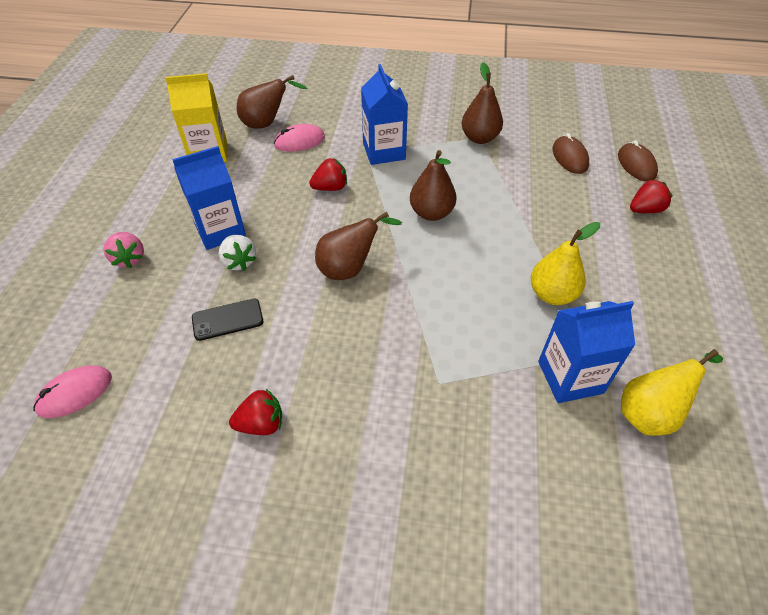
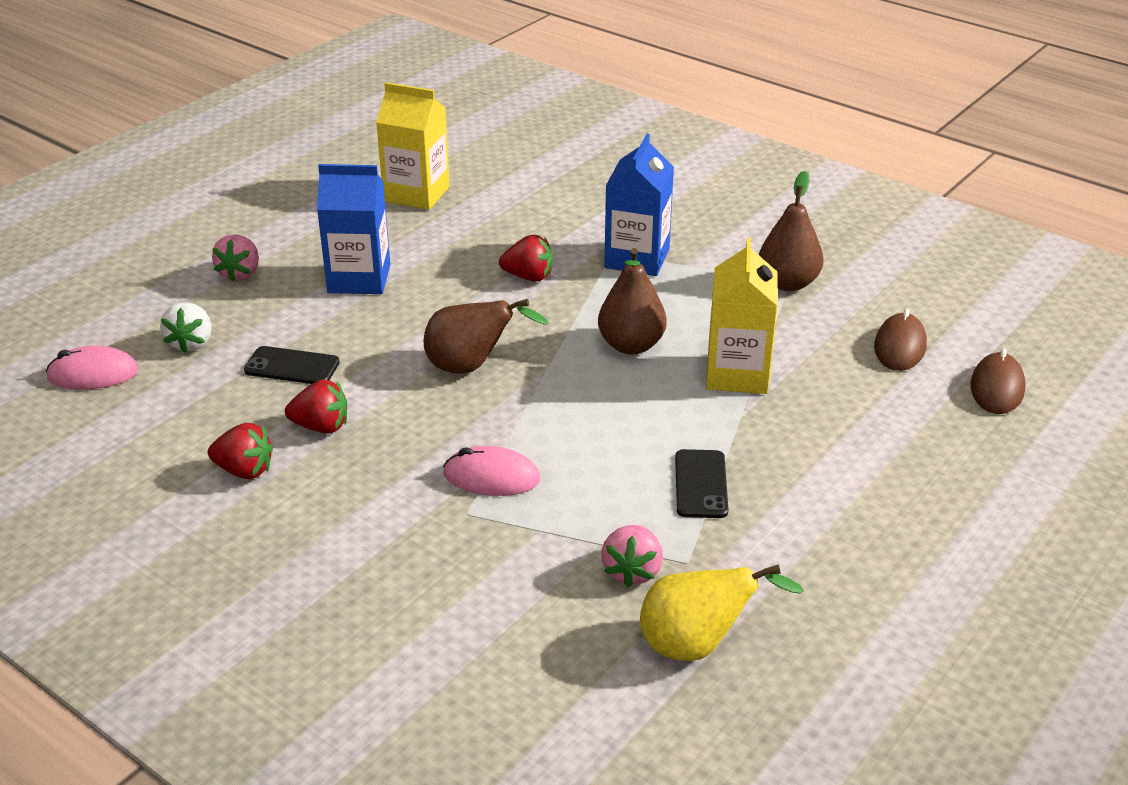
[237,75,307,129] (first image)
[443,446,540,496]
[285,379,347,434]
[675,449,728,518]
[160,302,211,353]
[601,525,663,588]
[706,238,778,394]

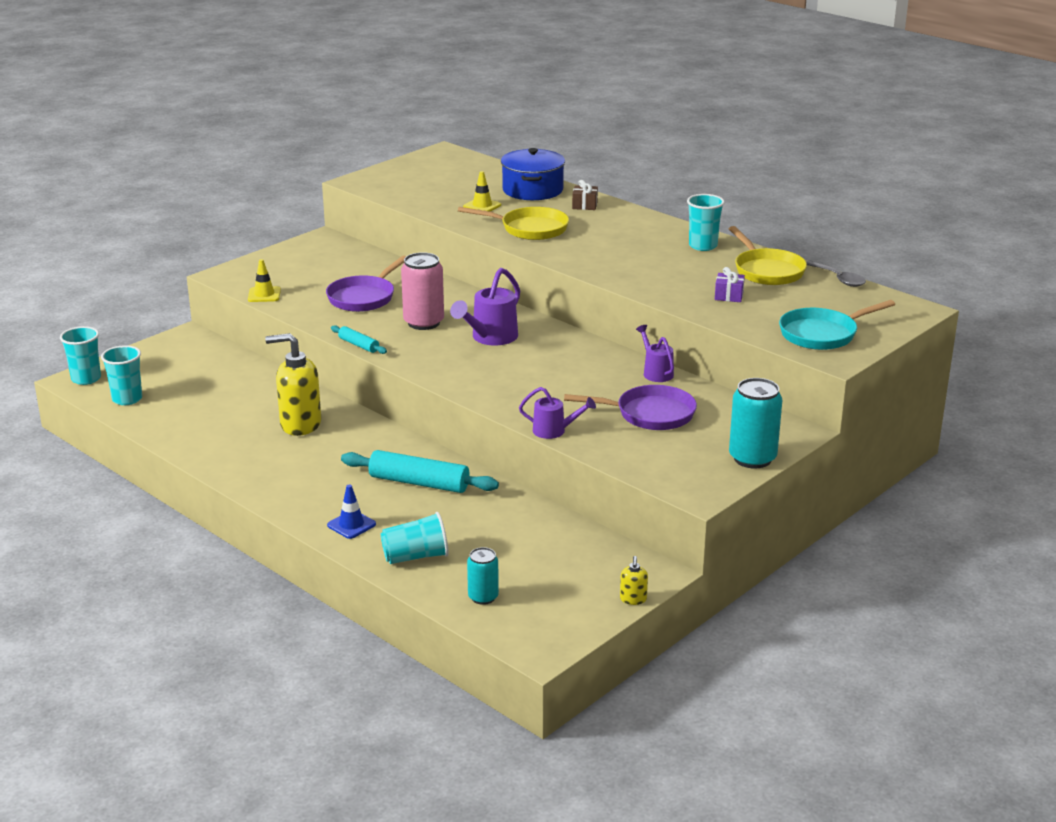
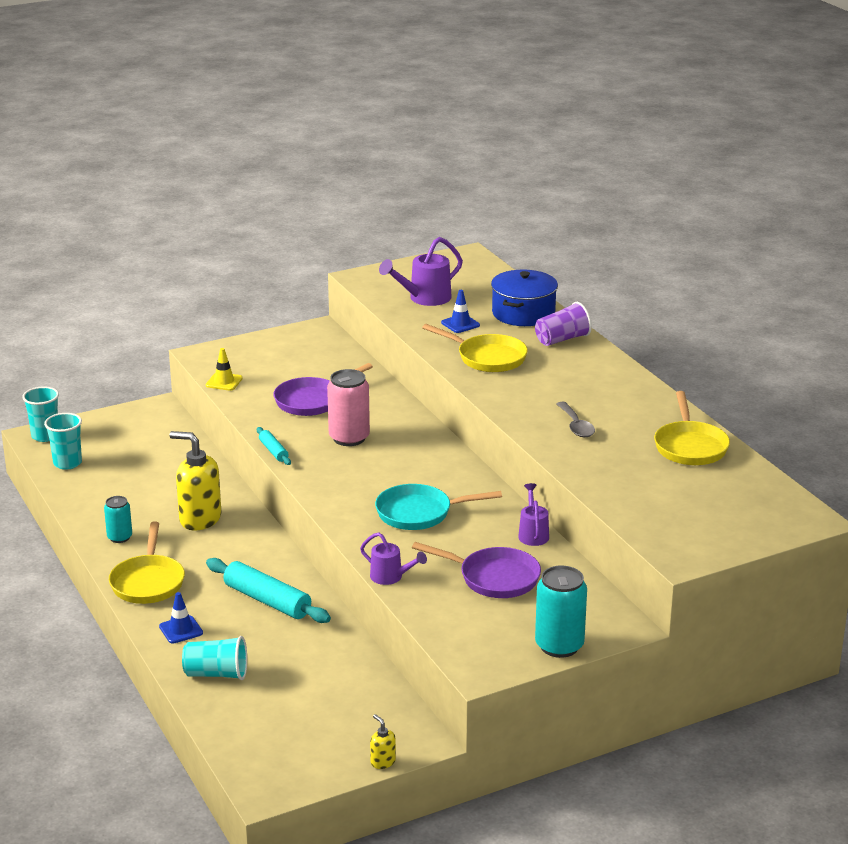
[441,290,480,333]
[535,302,592,346]
[687,194,725,251] (first image)
[557,402,595,437]
[715,267,745,302] (first image)
[379,237,463,306]
[375,484,502,530]
[104,496,132,543]
[370,714,396,769]
[109,521,185,604]

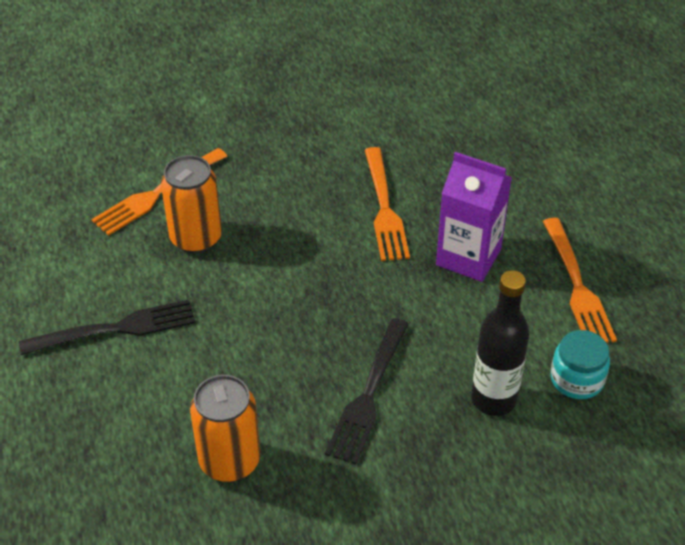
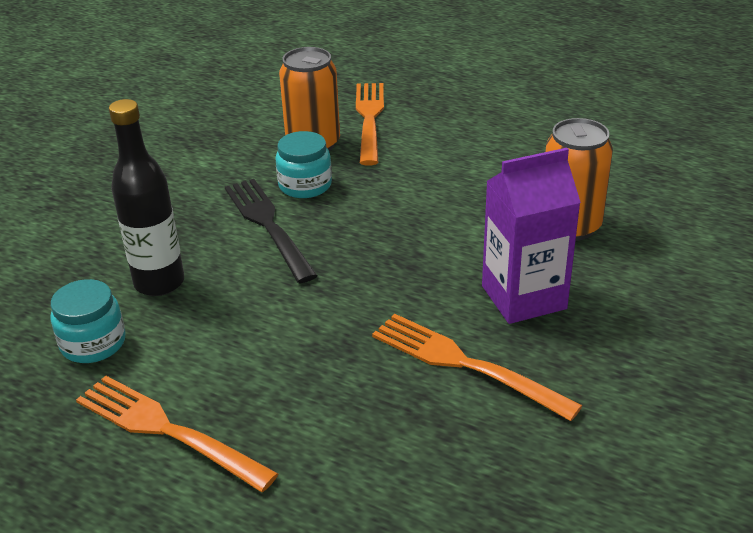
[356,83,384,166]
[482,148,581,324]
[19,299,195,355] (first image)
[275,131,332,198]

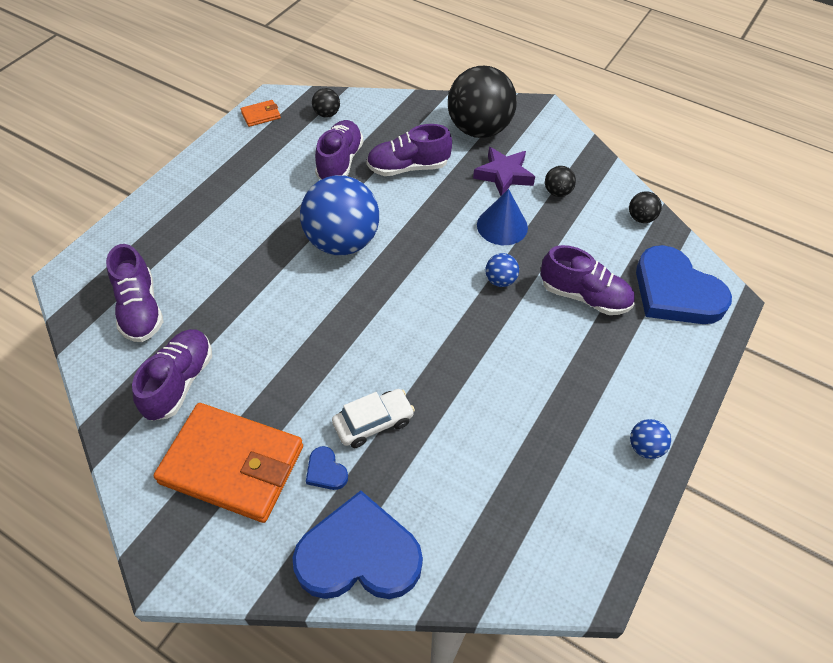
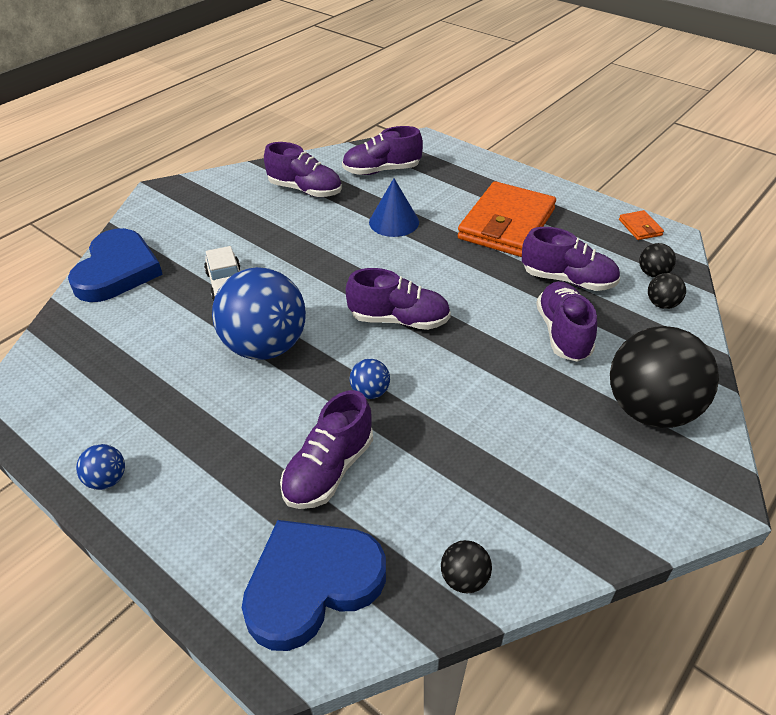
[473,147,535,196] (first image)
[648,273,686,309]
[212,267,306,360]
[369,178,419,237]
[458,181,556,257]
[306,446,348,490] (first image)
[346,268,451,330]

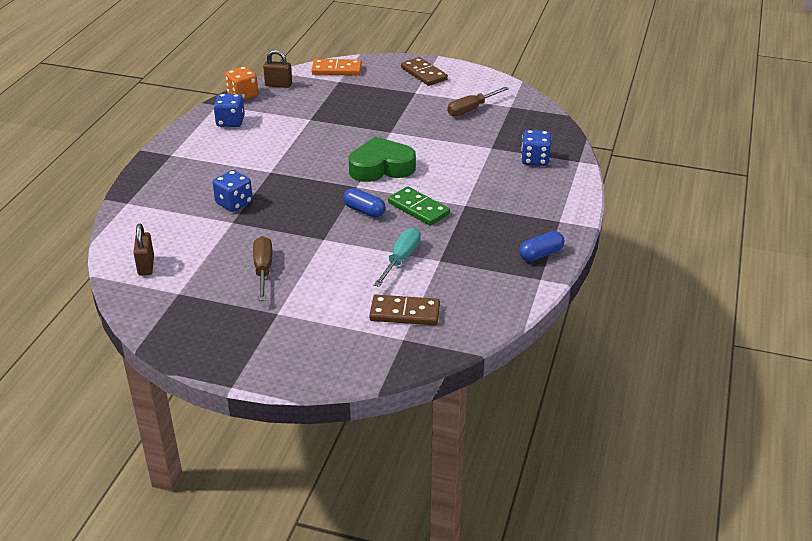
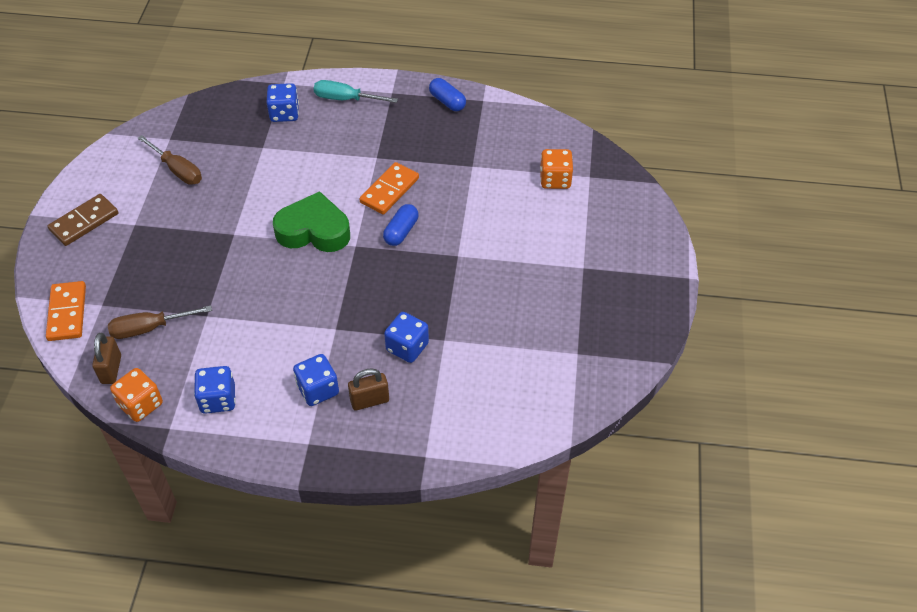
[273,191,350,252]
[359,162,419,214]
[348,368,389,410]
[314,80,398,103]
[108,305,212,339]
[540,149,573,189]
[293,354,339,406]

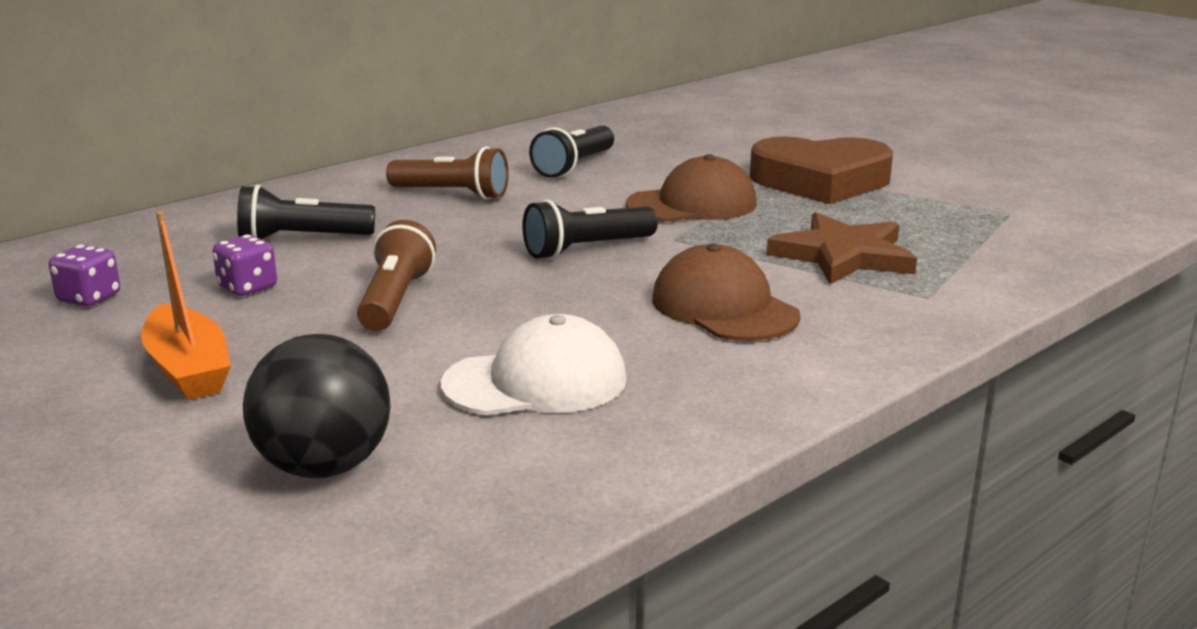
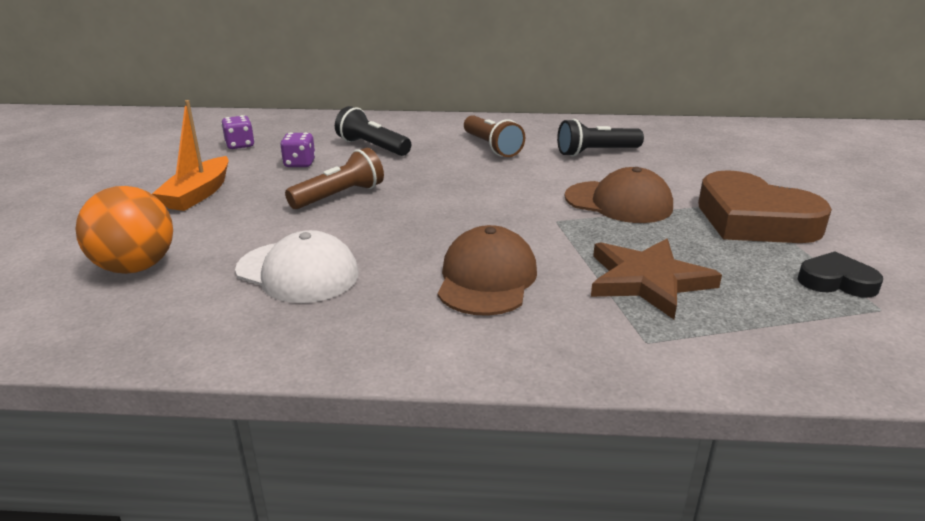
[522,200,658,260] (first image)
[76,186,173,274]
[798,252,883,298]

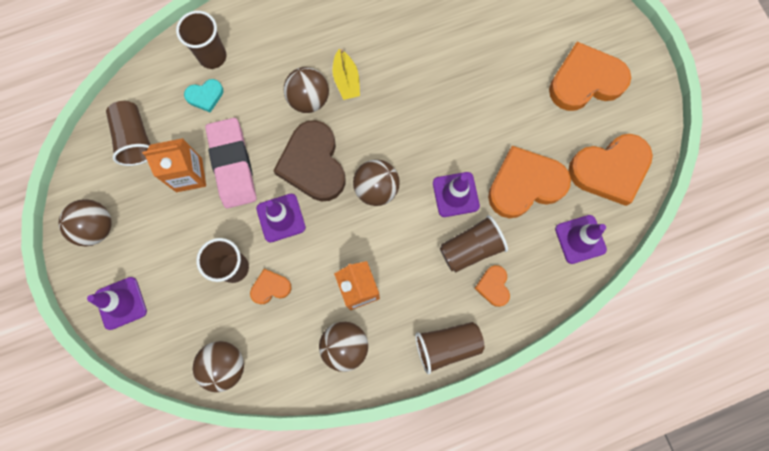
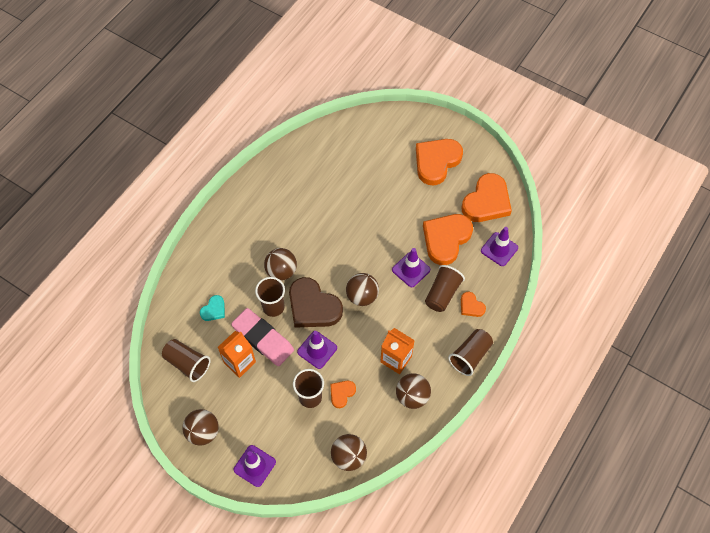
[255,277,285,317]
[332,49,360,100] (first image)

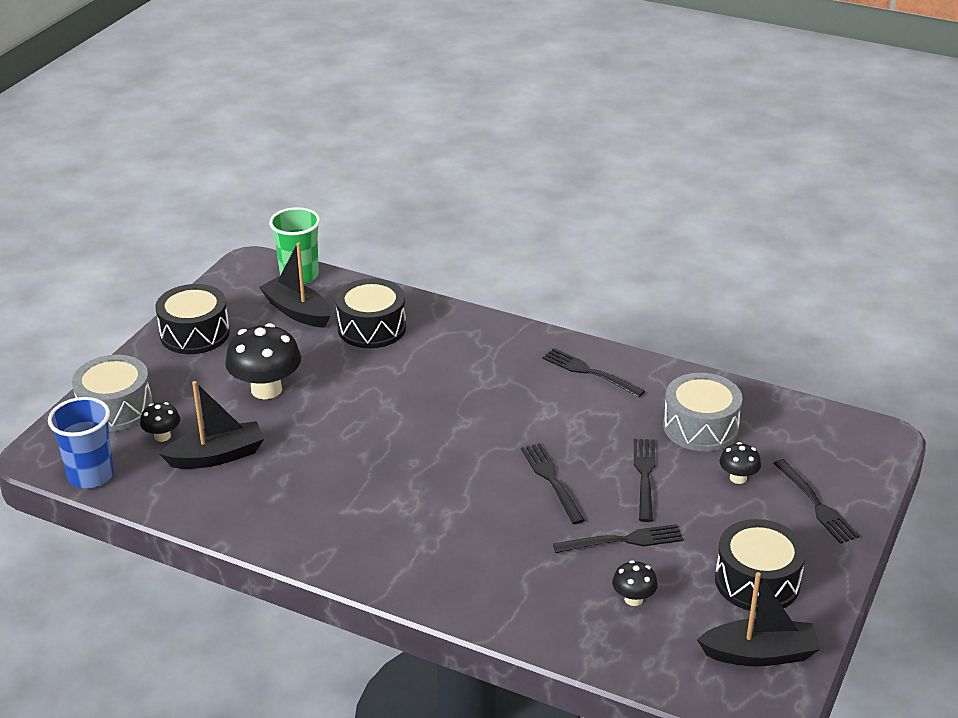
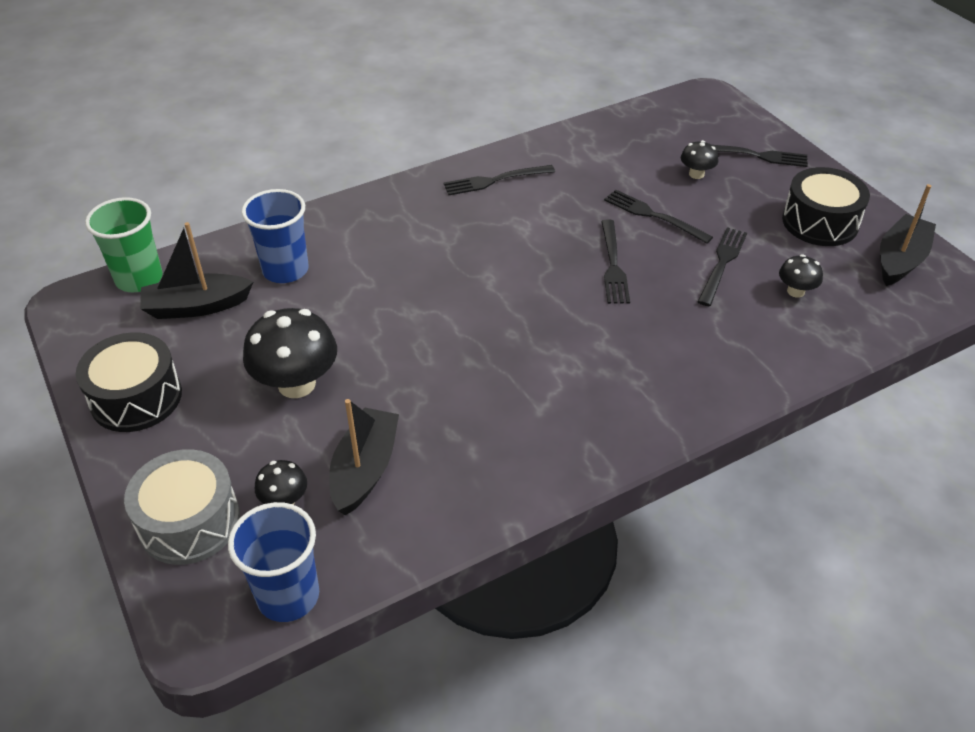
[241,189,309,283]
[663,373,743,451] (first image)
[601,219,630,304]

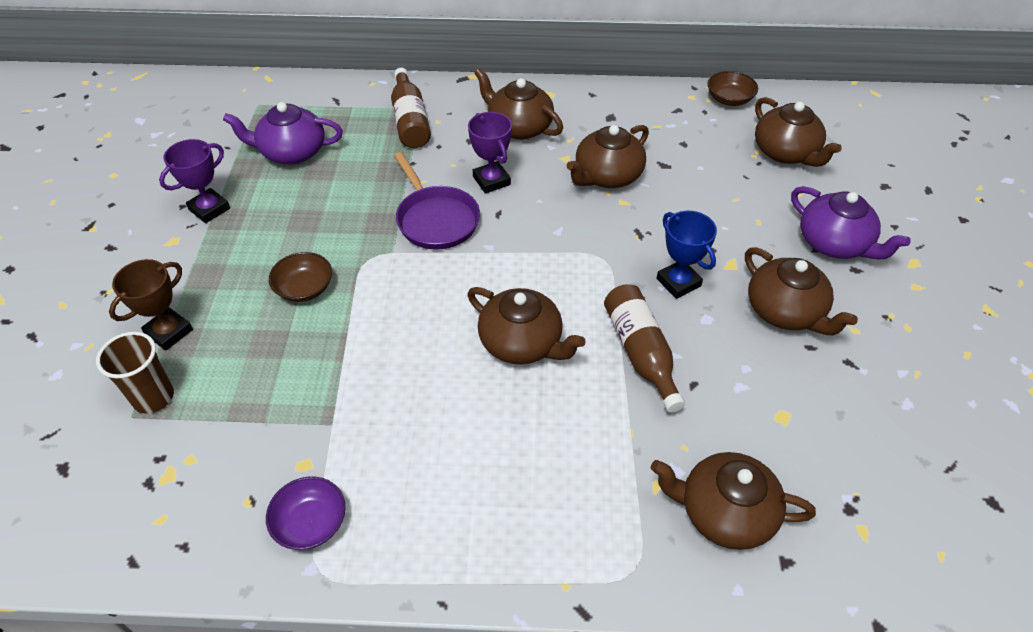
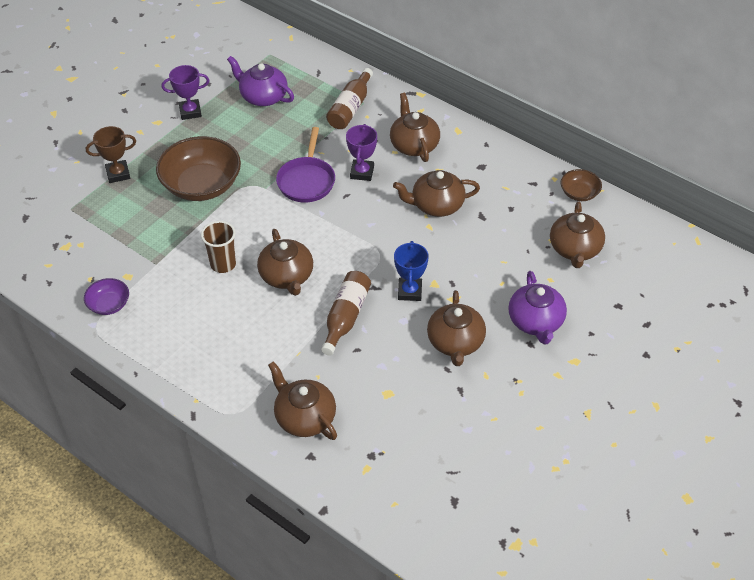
[156,136,241,201]
[201,221,236,273]

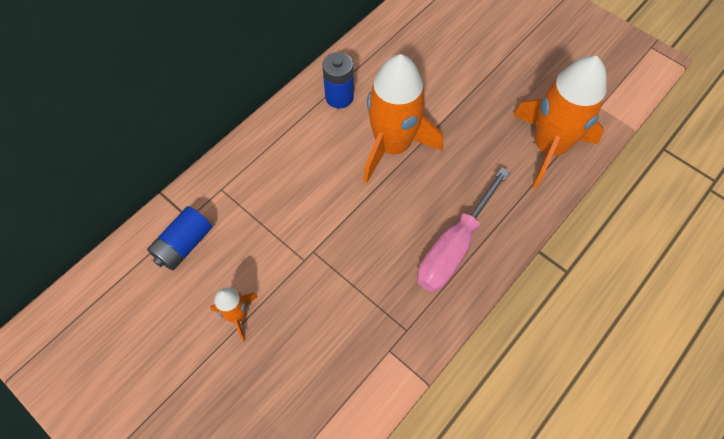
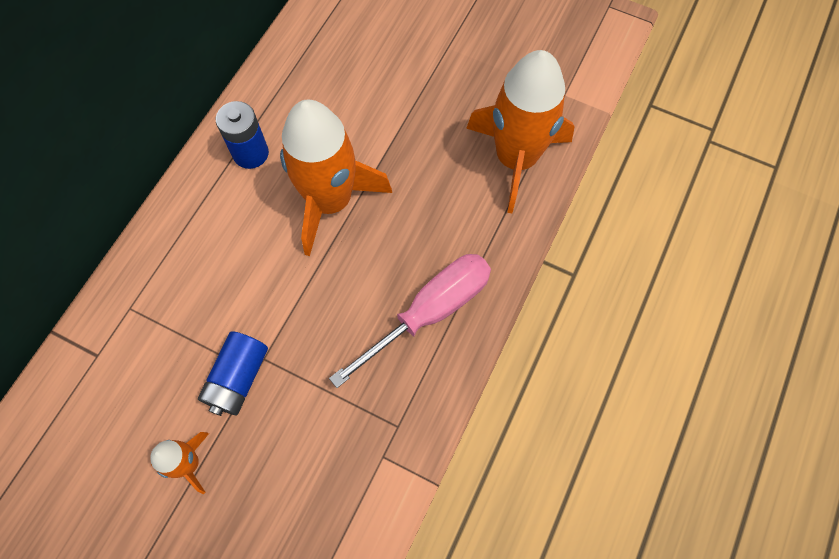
[329,254,491,388]
[198,331,268,416]

